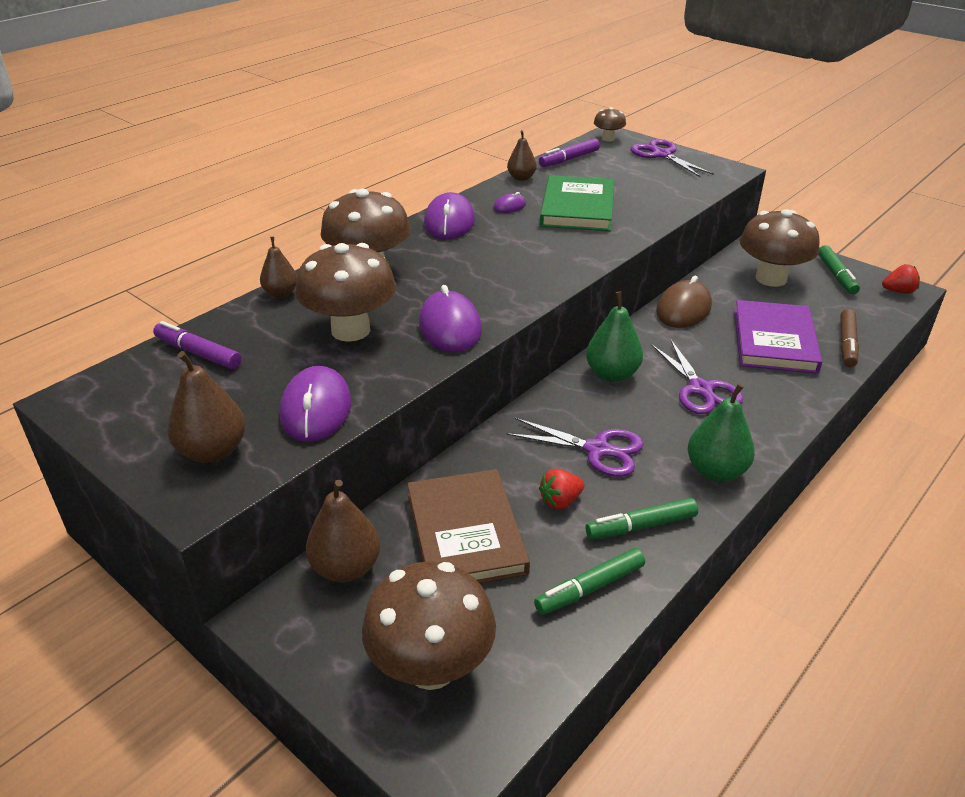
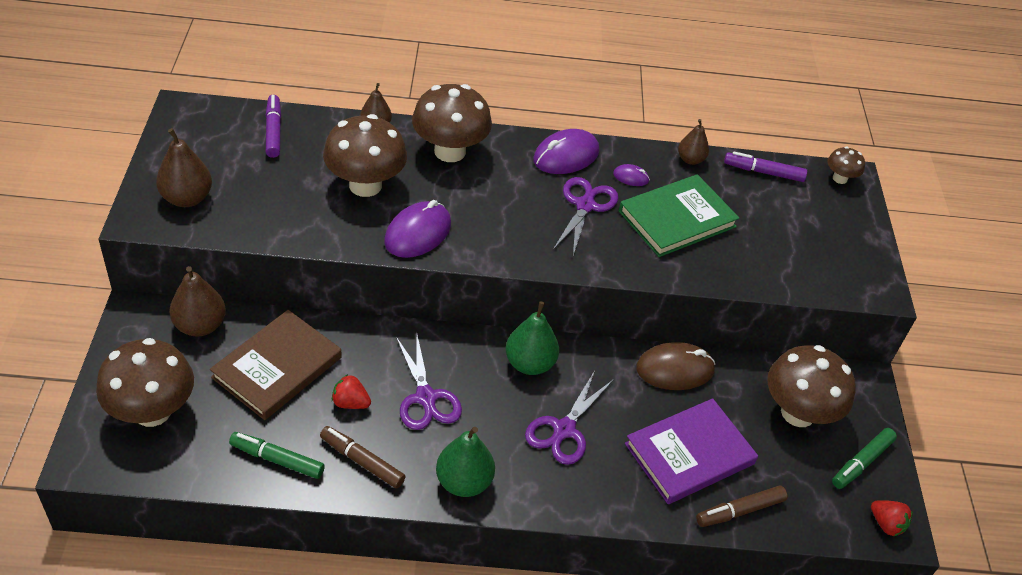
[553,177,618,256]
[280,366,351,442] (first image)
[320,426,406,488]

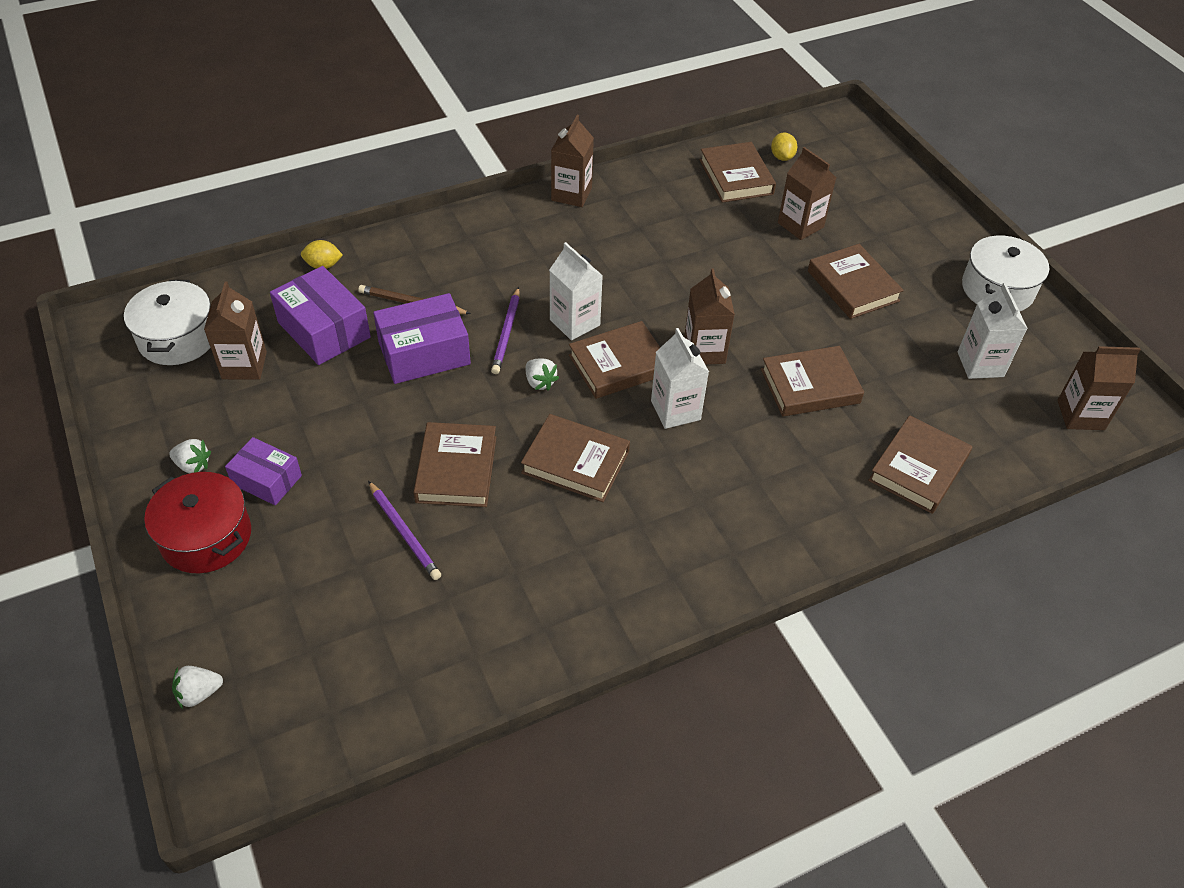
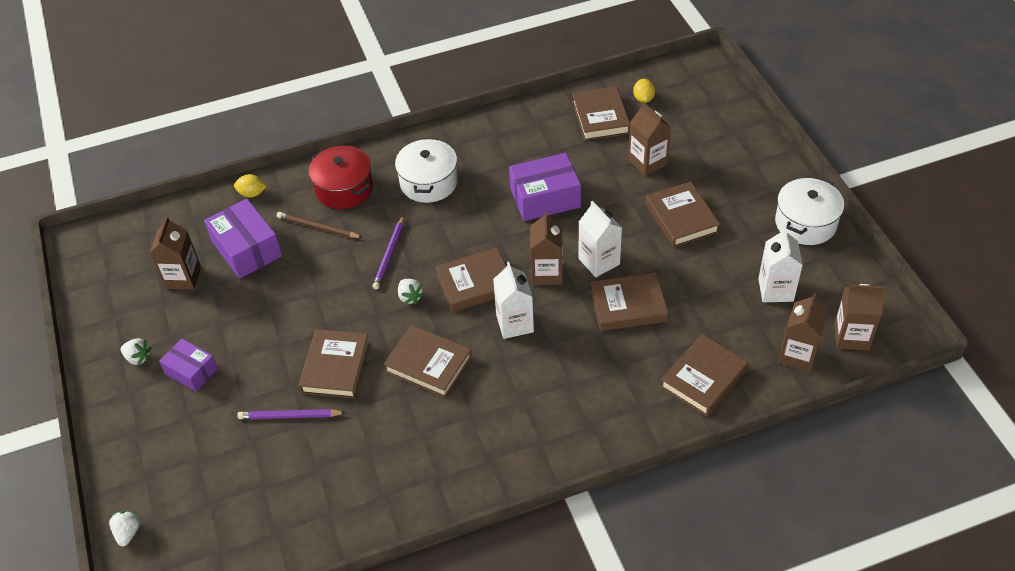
[778,293,828,372]
[578,201,622,277]
[395,138,458,203]
[509,153,581,221]
[309,146,373,209]
[237,409,346,419]
[109,511,141,547]

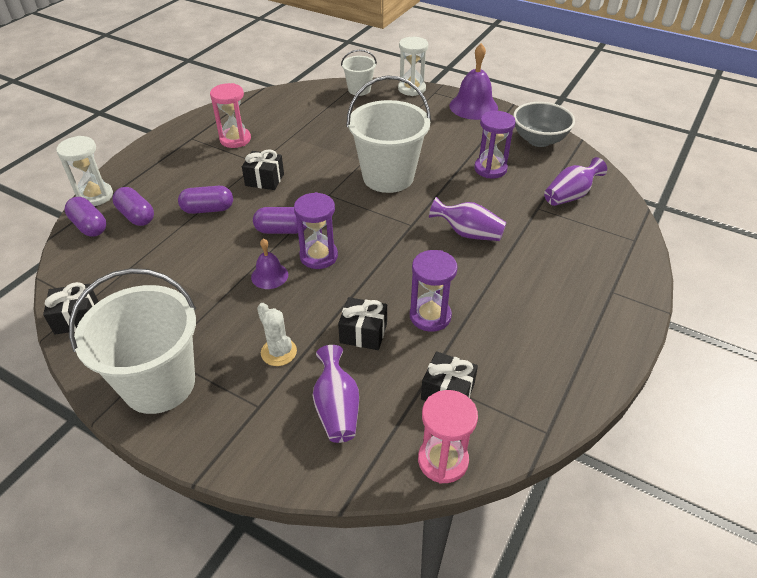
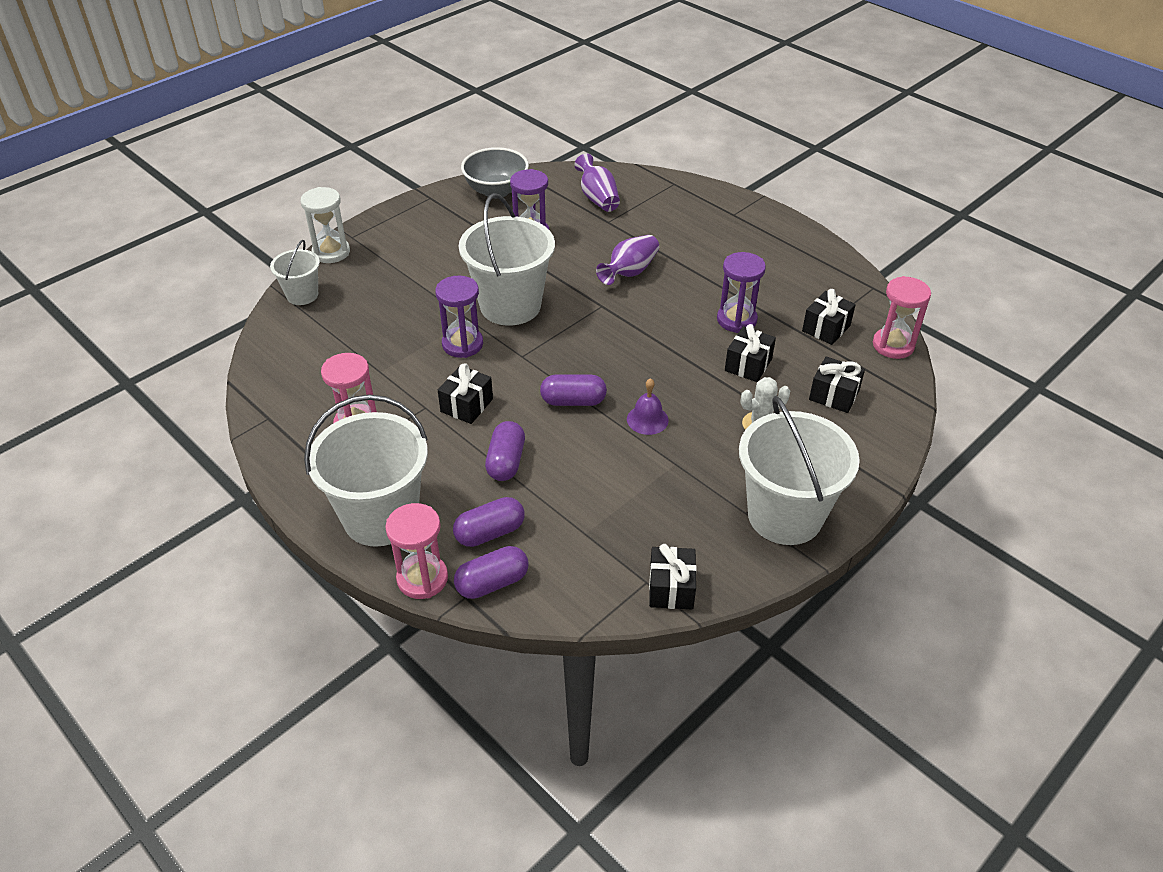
[449,43,498,120] (first image)
[385,503,448,599]
[435,276,483,358]
[540,374,607,406]
[809,356,865,413]
[304,394,428,547]

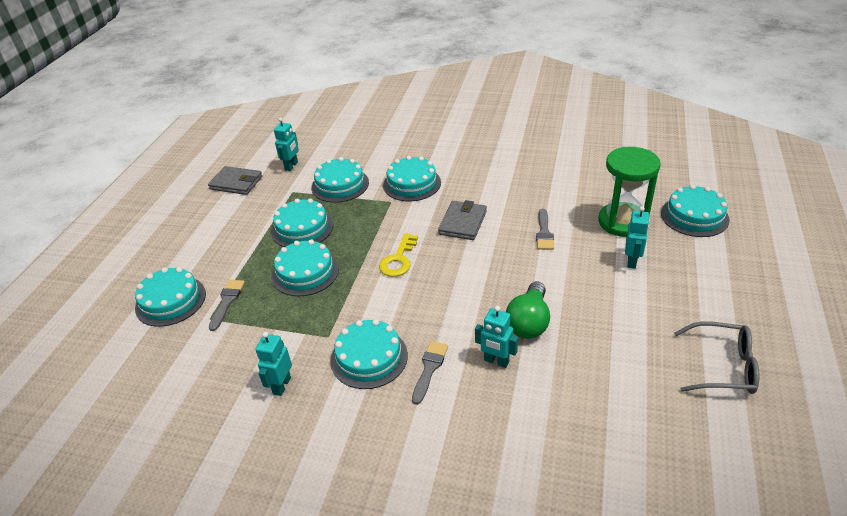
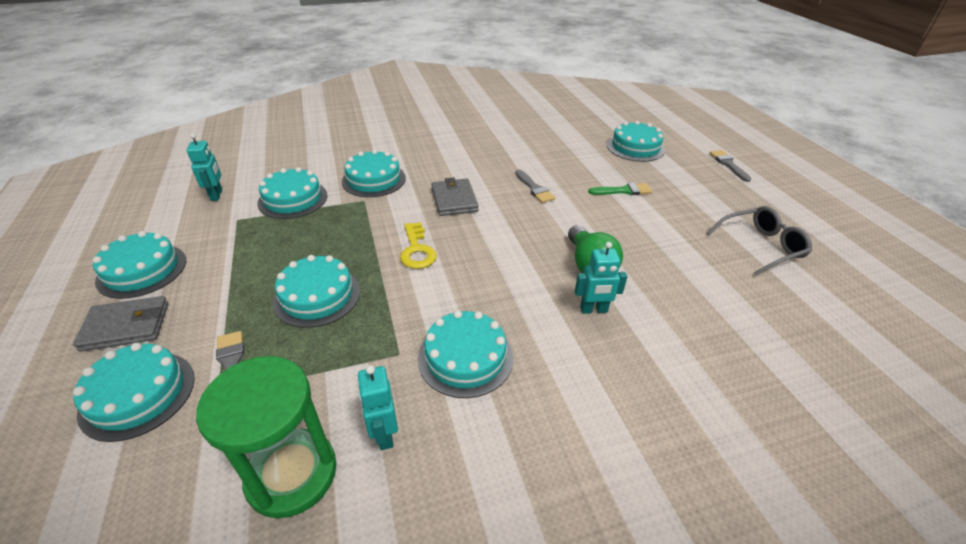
[196,356,337,518]
[73,296,168,352]
[92,231,186,299]
[588,183,652,195]
[709,150,751,182]

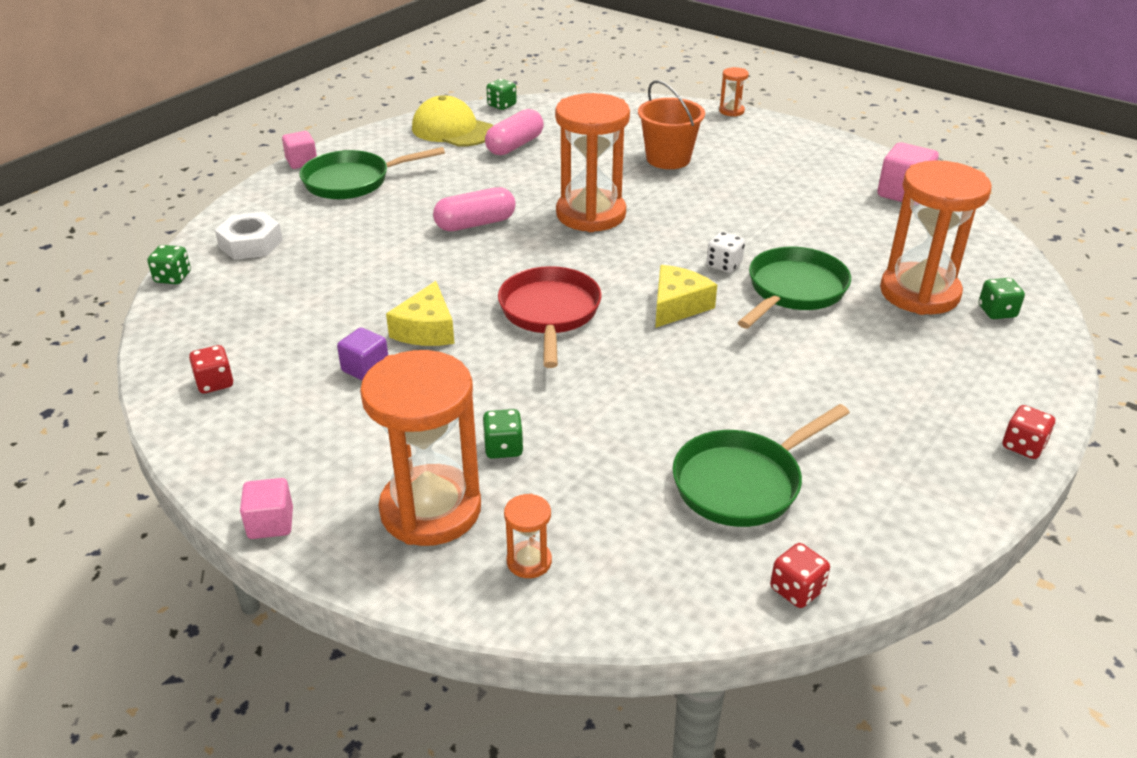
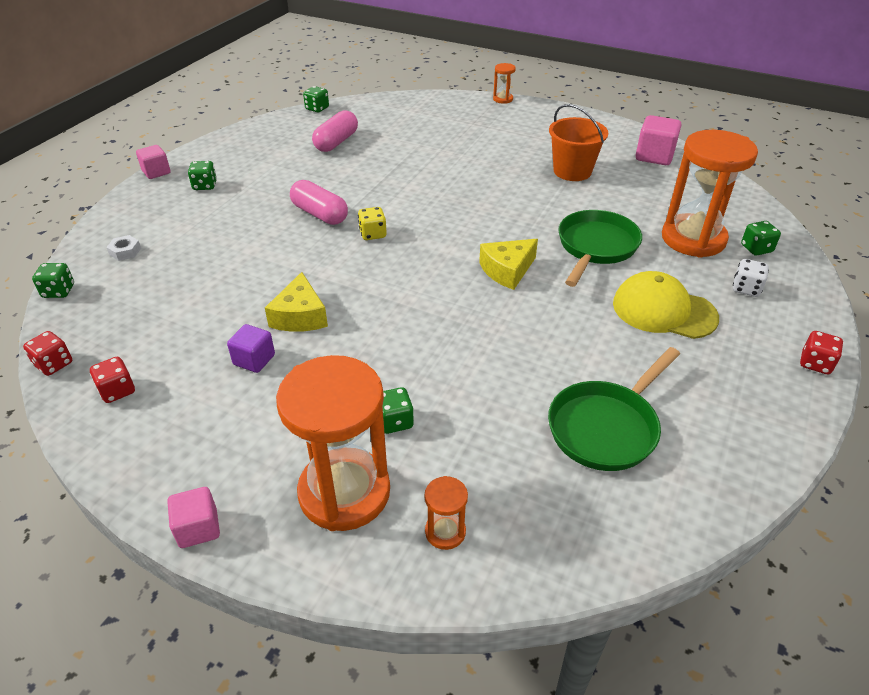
[549,104,608,181]
[555,93,630,232] (first image)
[613,271,719,339]
[188,161,217,190]
[290,180,348,225]
[107,235,141,261]
[733,259,769,297]
[479,239,538,290]
[498,266,602,368] (first image)
[23,331,72,376]
[358,207,387,240]

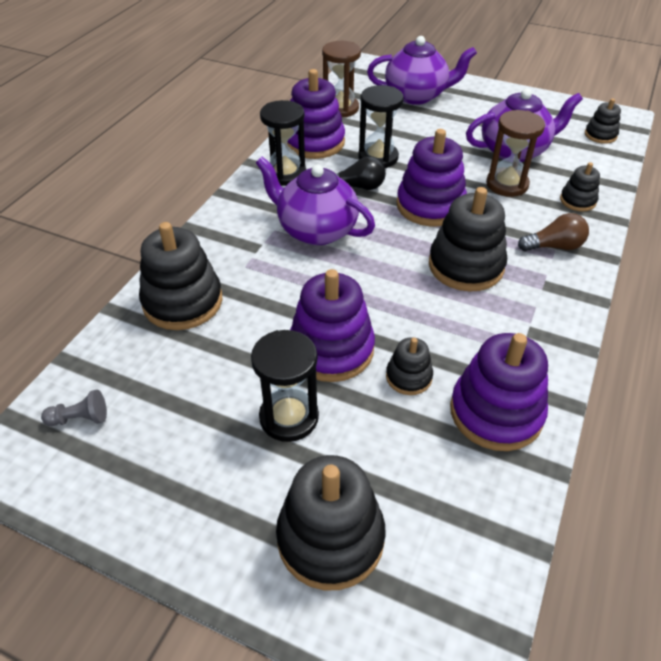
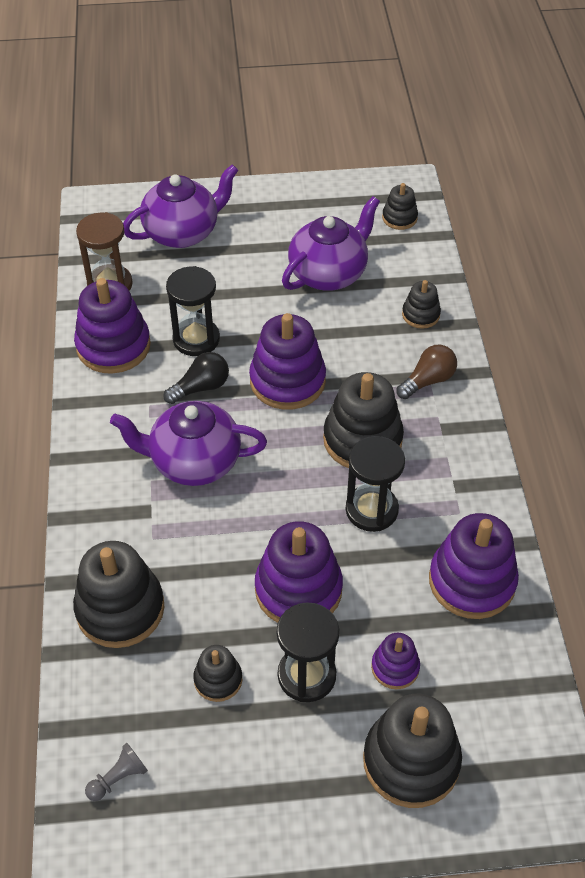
[346,436,405,532]
[486,110,545,197] (first image)
[193,645,242,702]
[371,633,420,689]

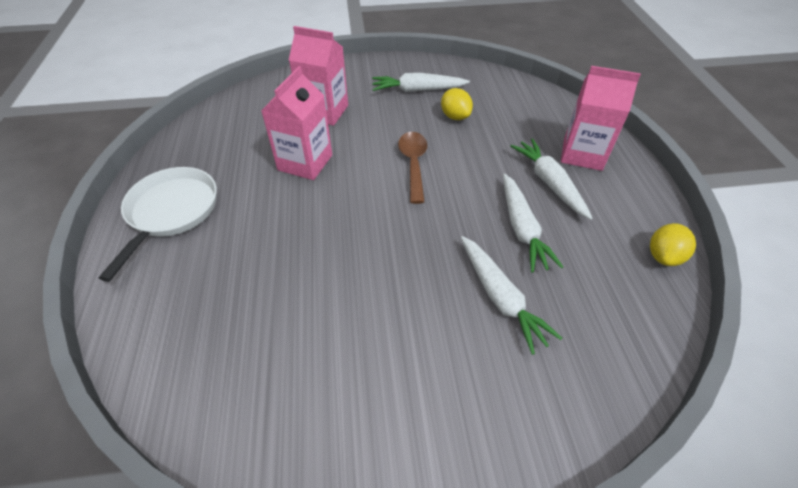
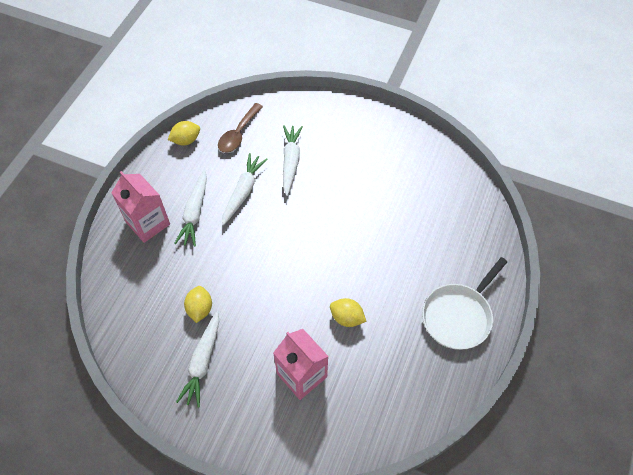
[330,298,367,327]
[176,311,219,408]
[218,103,263,153]

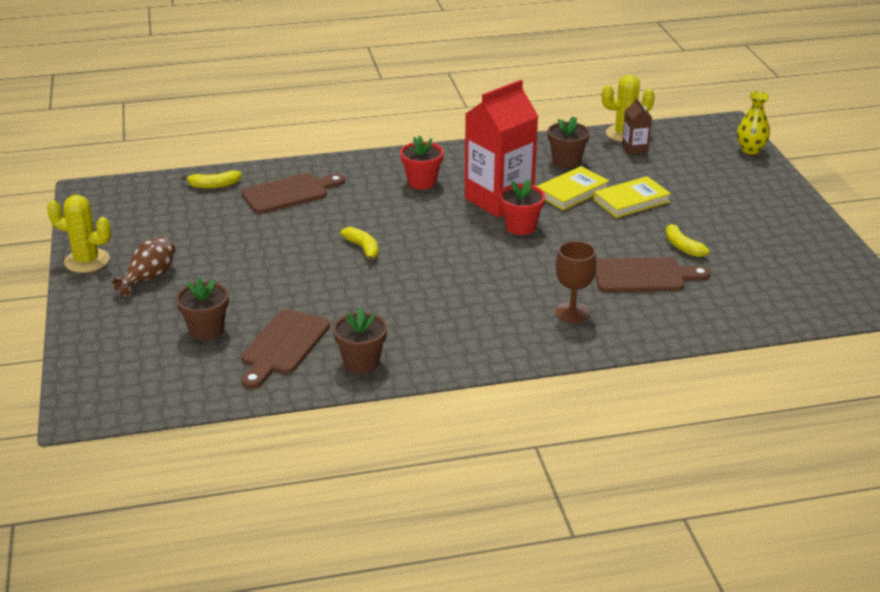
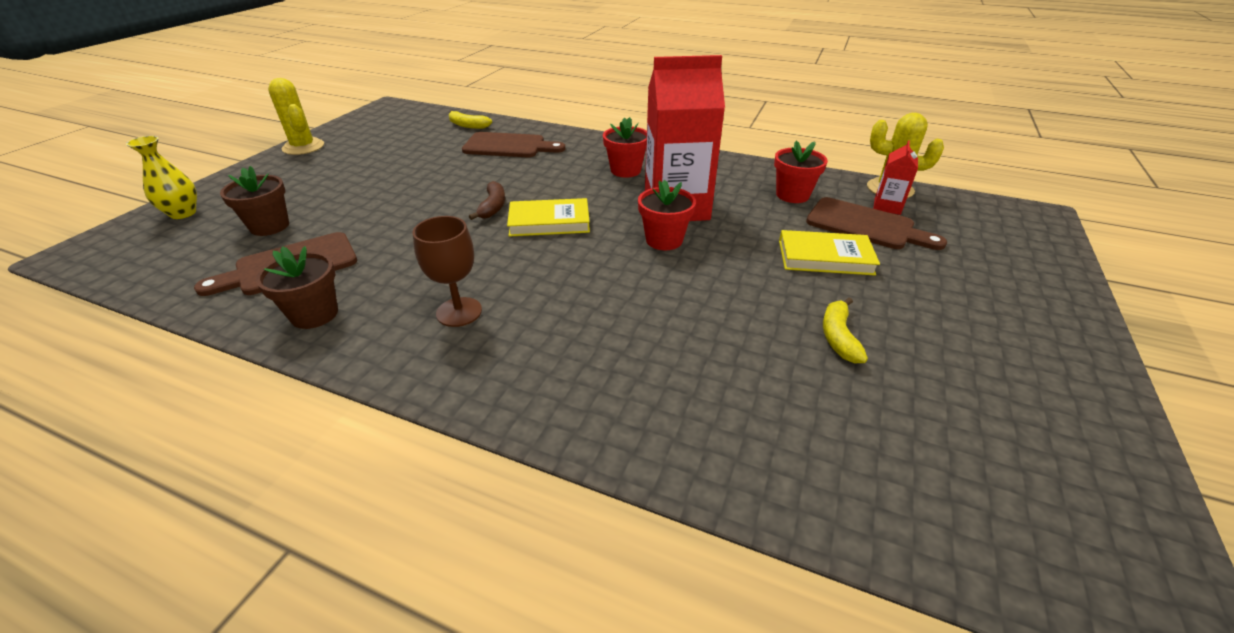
[126,136,197,219]
[873,140,918,215]
[774,140,828,203]
[507,198,590,237]
[469,181,505,220]
[112,237,176,297] (first image)
[413,216,482,327]
[806,197,947,250]

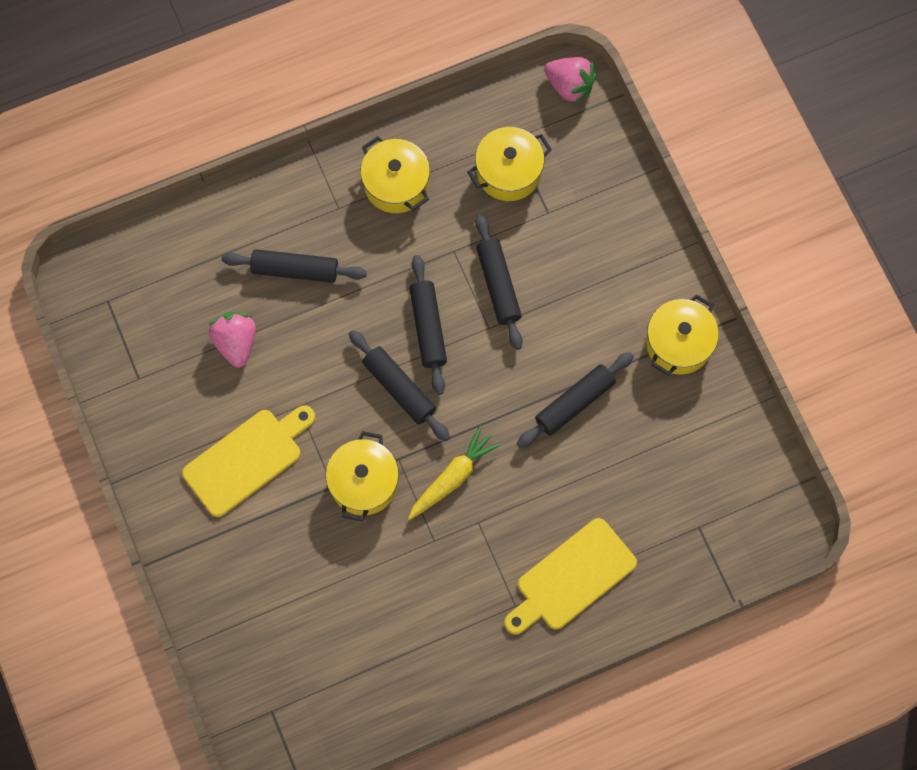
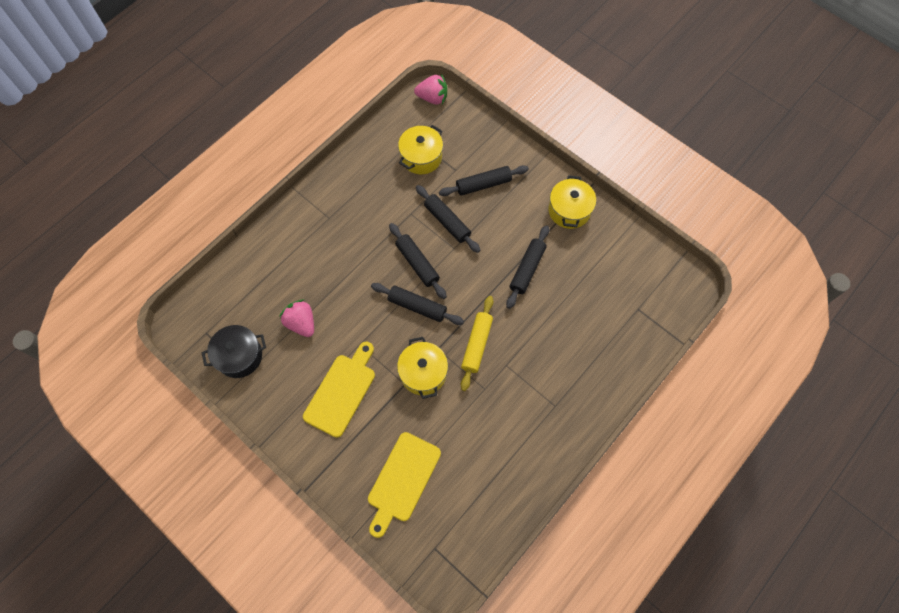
[360,136,430,213] (first image)
[439,165,529,196]
[461,296,493,391]
[368,432,441,538]
[202,325,266,378]

